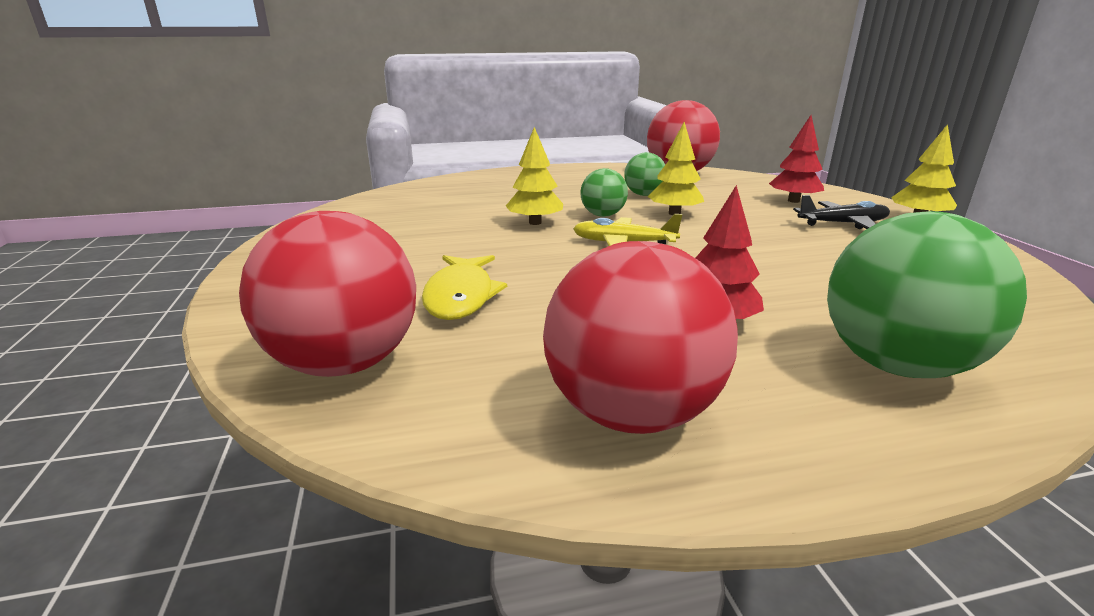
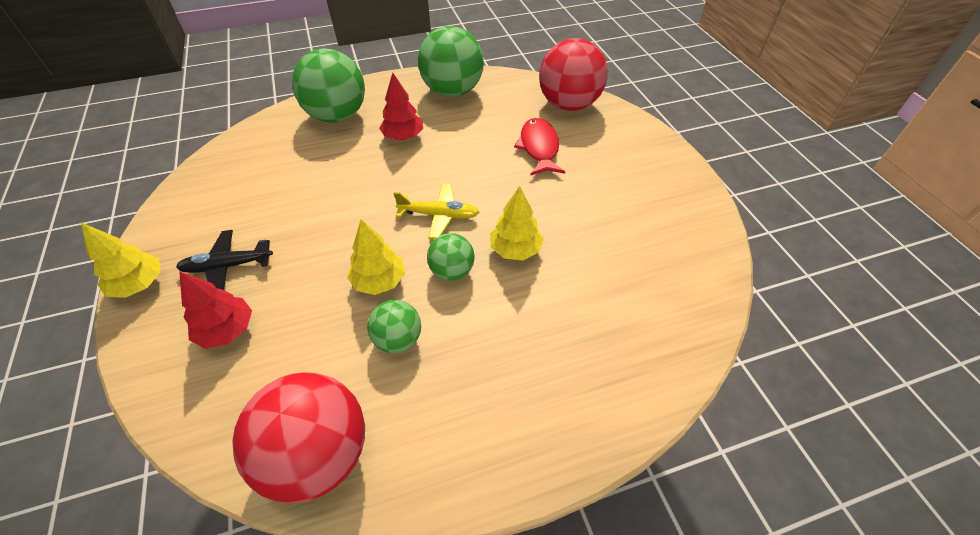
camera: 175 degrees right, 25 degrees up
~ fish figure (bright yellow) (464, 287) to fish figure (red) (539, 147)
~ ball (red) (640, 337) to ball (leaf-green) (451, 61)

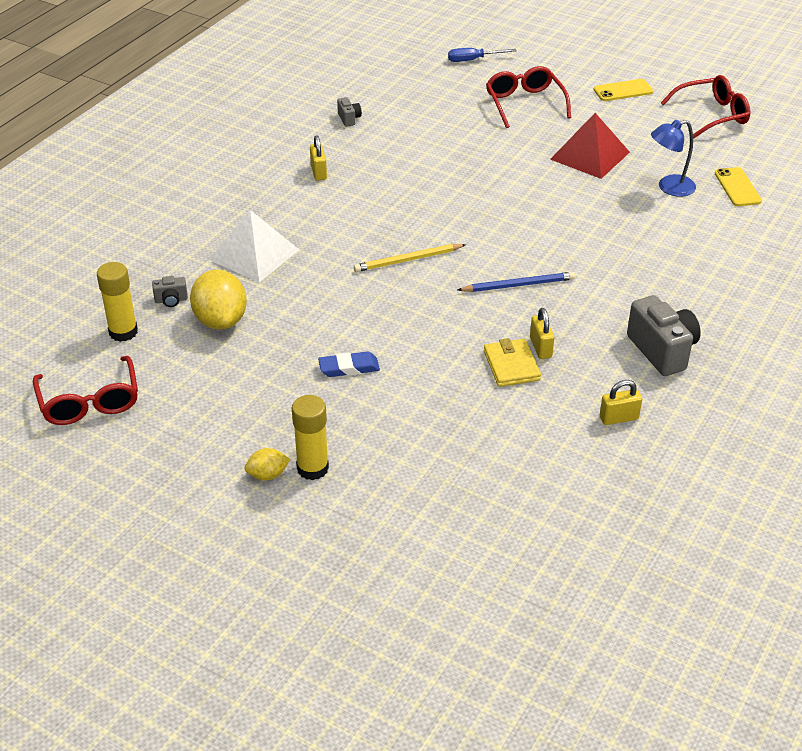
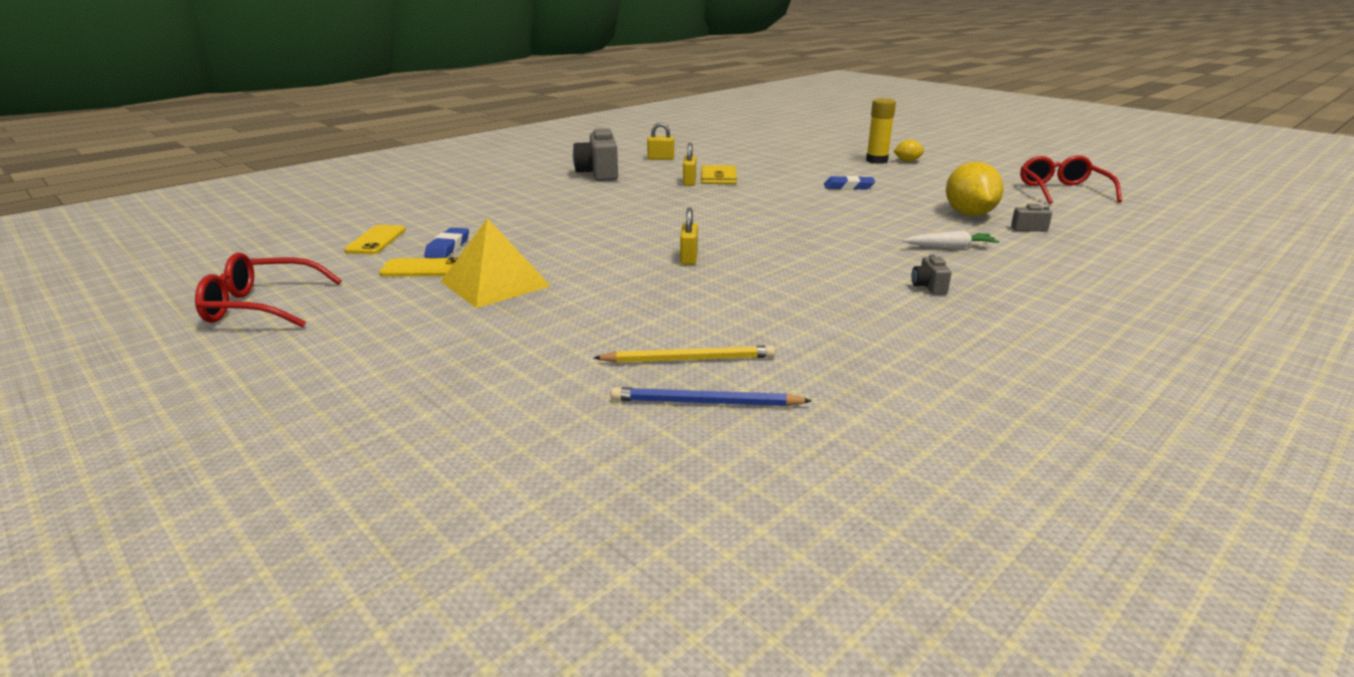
camera: 165 degrees left, 15 degrees down
- stick of glue (bright yellow) (117, 302)
~ pyramid (snow-white) (254, 246) to carrot (snow-white) (950, 239)
~ padlock (bright yellow) (318, 158) to (689, 236)
~ camera (ash-grey) (349, 112) to (931, 275)
~ lead pencil (bright yellow) (410, 258) to (684, 354)
- hand screwdriver (royal blue) (482, 55)
~ lead pencil (royal blue) (516, 282) to (711, 396)
- glasses (red) (528, 97)
~ pyramid (red) (590, 146) to pyramid (bright yellow) (495, 263)
~ mobile phone (bright yellow) (623, 90) to (418, 267)
~ lamp (royal blue) (673, 158) to gum eraser (royal blue) (446, 242)

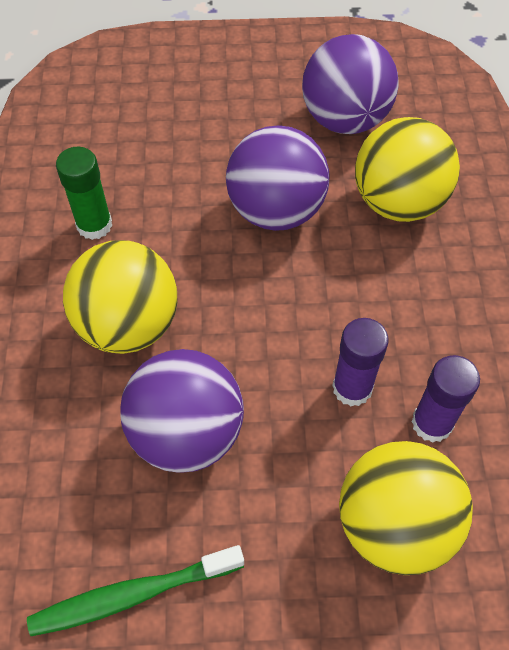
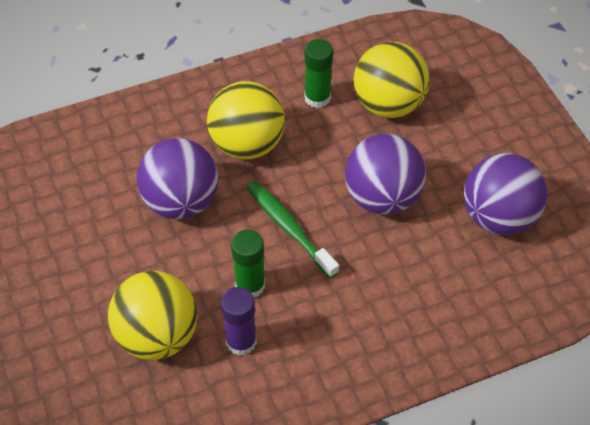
camera: 70 degrees right, 5 degrees down
~ tooth brush (leaf-green) (135, 590) to (292, 229)
~ stick of glue (royal purple) (360, 362) to stick of glue (leaf-green) (248, 264)
~ ball (bright yellow) (407, 169) to (392, 80)

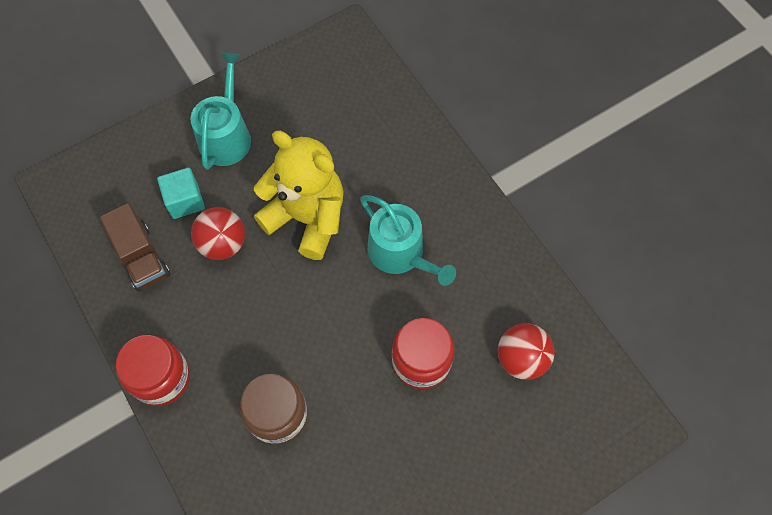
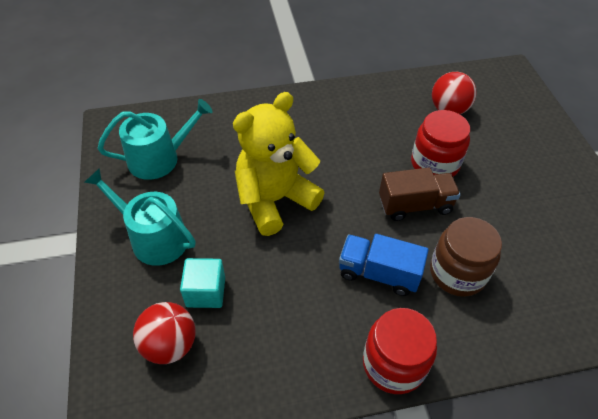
camera: 70 degrees left, 15 degrees down
~ lorry (brown) (135, 247) to (419, 194)
~ ball (red) (218, 233) to (164, 333)
~ sprinkling can (turquoise) (408, 240) to (155, 139)
+ lorry (royal blue) (384, 265)

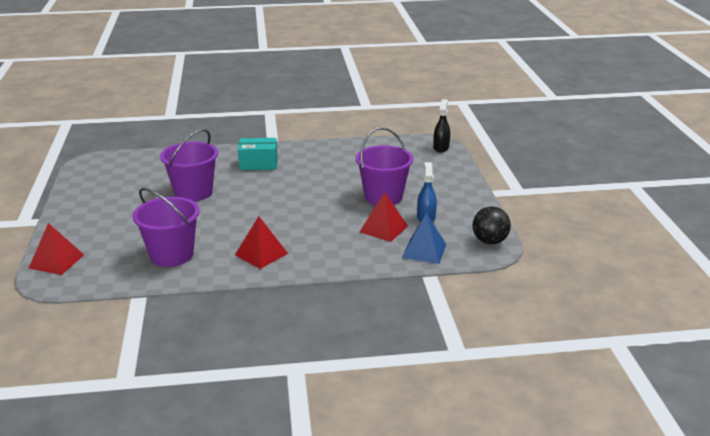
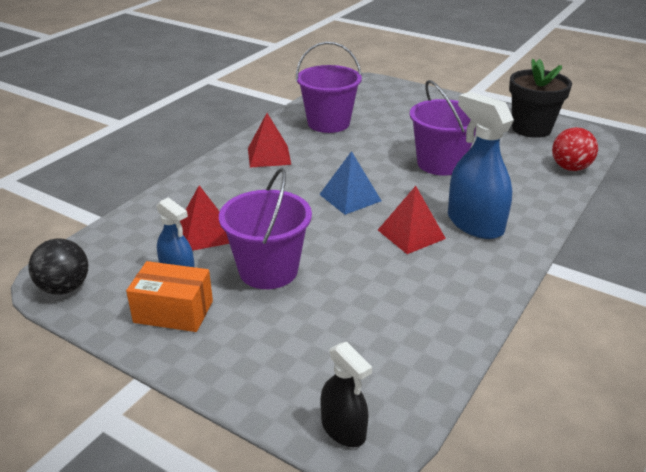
camera: 130 degrees right, 5 degrees up
~ pyramid (red) (56, 249) to (412, 220)
~ box (turquoise) (257, 154) to spray cleaner (royal blue) (481, 165)
~ pyramid (royal blue) (424, 238) to (350, 183)
+ box (orange) (169, 296)
+ flower pot (jet-black) (540, 98)
+ ball (red) (575, 149)

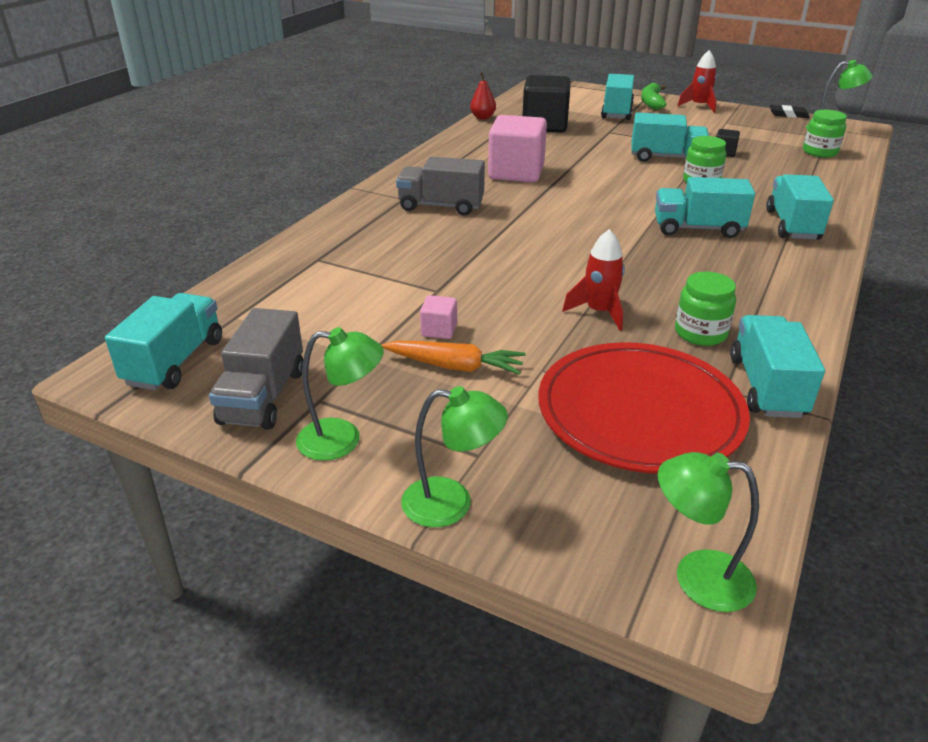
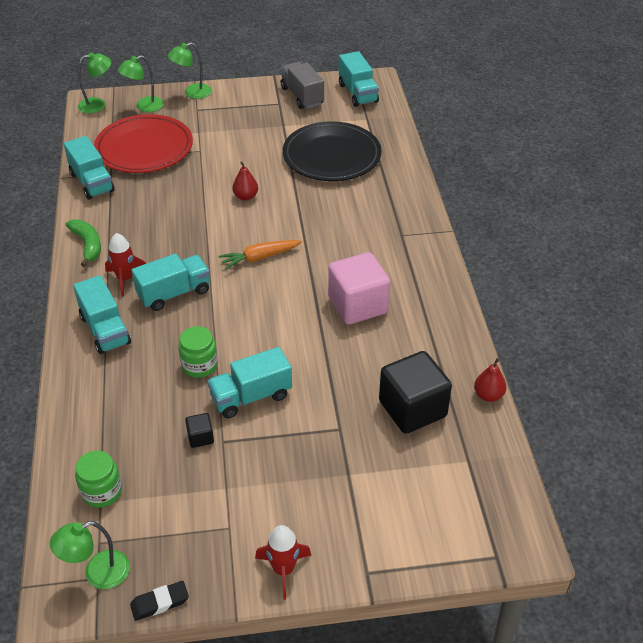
camera: 145 degrees right, 10 degrees up
~ lamp (leaf-green) (340, 394) to (141, 83)
~ carrot (orange) (453, 358) to (260, 255)
- lorry (ash-grey) (440, 186)
- solid cube (rosy) (438, 317)
~ toy rocket (red) (593, 280) to (125, 264)
- lorry (turquoise) (617, 97)
~ banana (leaf-green) (653, 96) to (83, 243)
- jar (leaf-green) (705, 308)
+ pear fruit (red) (245, 181)
+ flat dish (jet-black) (332, 151)

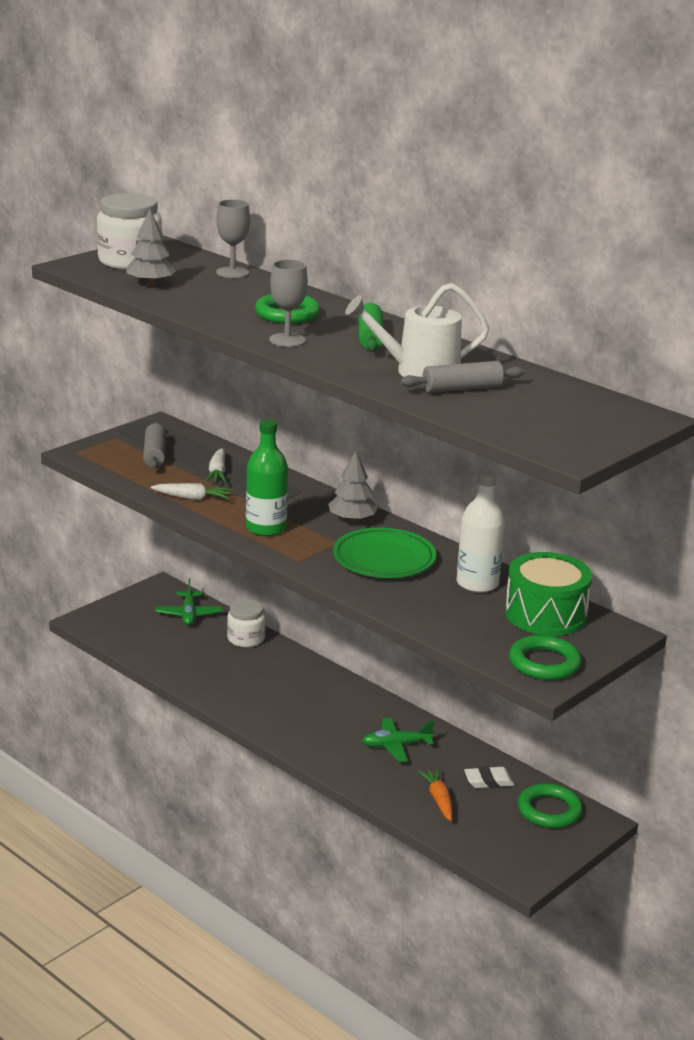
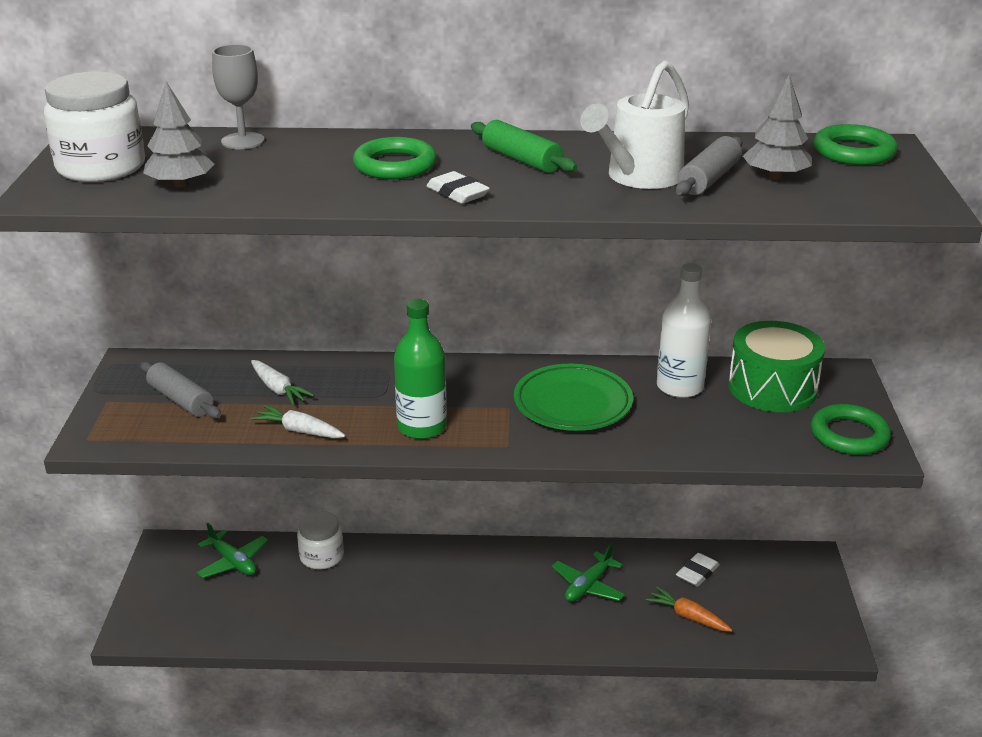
camera: 40 degrees left, 5 degrees up
~ carrot (snow-white) (191, 491) = (298, 421) 120 degrees counterclockwise
~ wine glass (ash-grey) (288, 303) to gum eraser (snow-white) (458, 187)
~ fir tree (ash-grey) (353, 486) to (777, 127)
~ torus (leaf-green) (550, 805) to (855, 144)

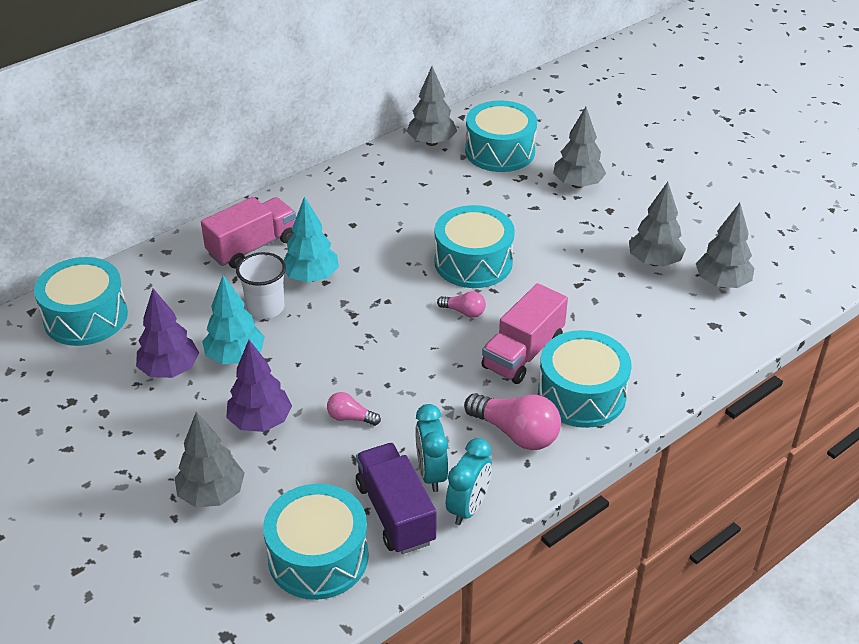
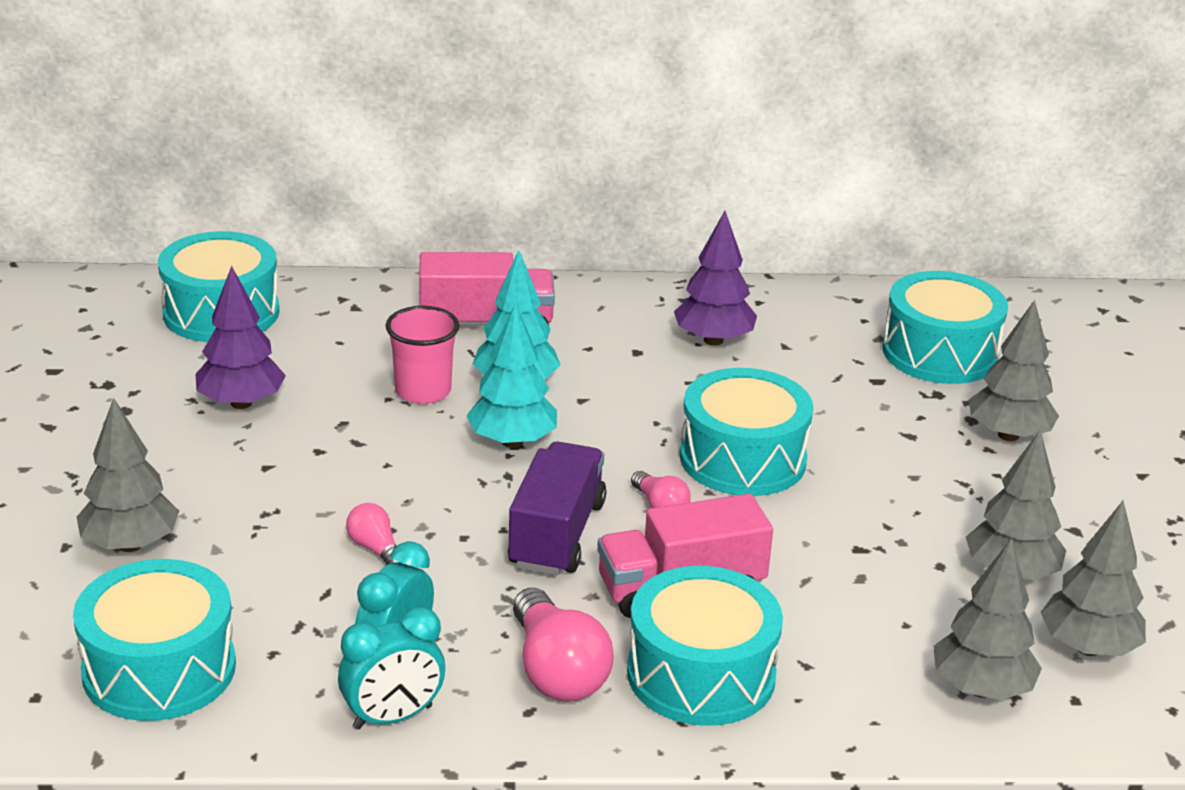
camera: 35 degrees right, 10 degrees down
~ fir tree (turquoise) (233, 319) to (511, 375)
~ fir tree (royal purple) (259, 386) to (715, 278)
~ beaker (snow-white) (261, 285) to beaker (rosy) (423, 355)
~ lorry (royal purple) (396, 498) to (557, 508)
~ fir tree (ash-grey) (432, 106) to (988, 619)

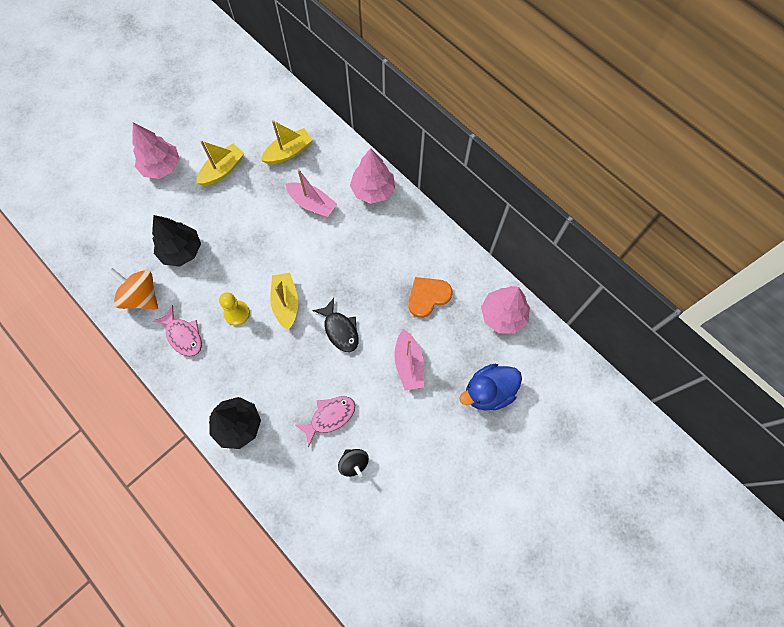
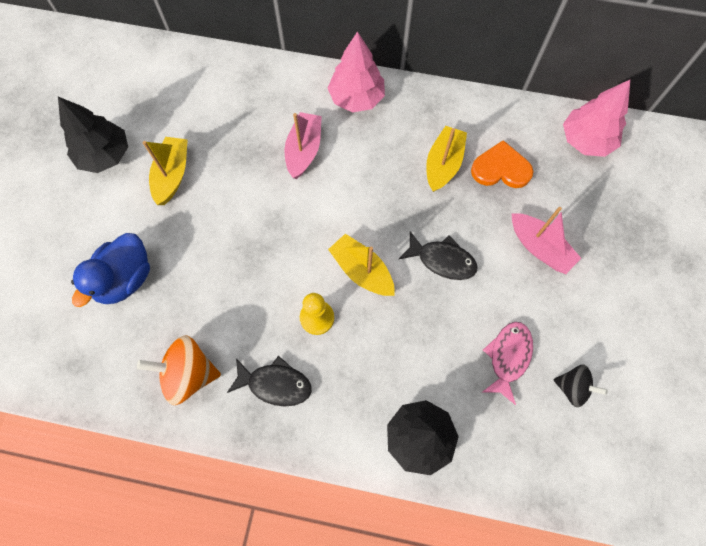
camera: 35 degrees left, 0 degrees up
- fir tree (rosy) (156, 151)
~ fir tree (jet-black) (176, 241) to (93, 135)
~ fish figure (rosy) (177, 331) to fish figure (jet-black) (269, 381)
~ sailboat (bright yellow) (287, 142) to (446, 159)
~ sailboat (rosy) (311, 193) = (303, 145) 75 degrees counterclockwise
~ heart shape (orange) (430, 297) = (502, 164) 75 degrees clockwise
~ toy duck (royal blue) (491, 387) to (110, 270)

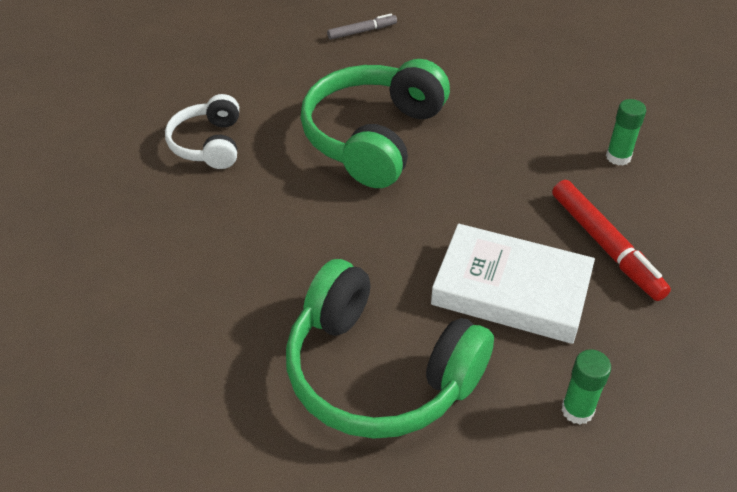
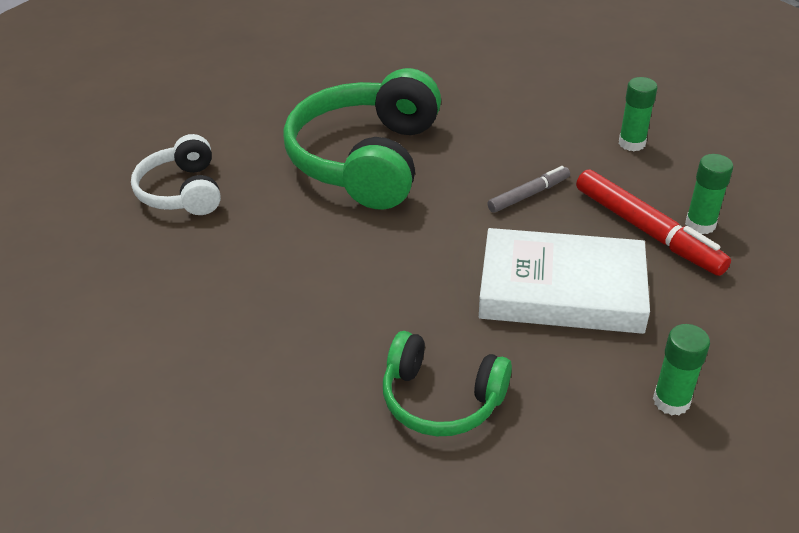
camera: 10 degrees left, 5 degrees down
~ headphones (leaf-green) (390, 349) = (447, 383) x0.56
~ marker (ash-grey) (362, 27) to (528, 189)
+ stick of glue (leaf-green) (709, 194)

